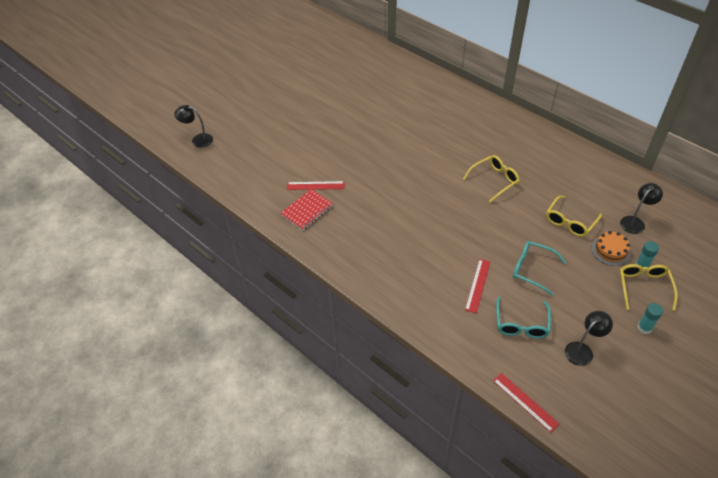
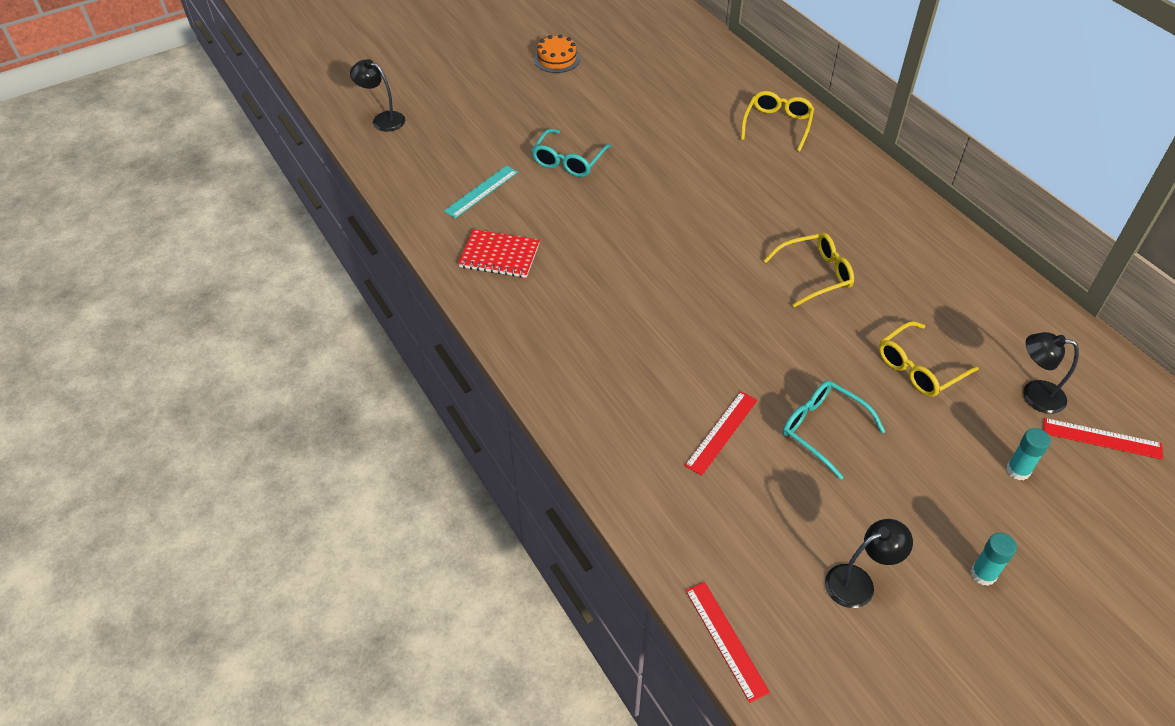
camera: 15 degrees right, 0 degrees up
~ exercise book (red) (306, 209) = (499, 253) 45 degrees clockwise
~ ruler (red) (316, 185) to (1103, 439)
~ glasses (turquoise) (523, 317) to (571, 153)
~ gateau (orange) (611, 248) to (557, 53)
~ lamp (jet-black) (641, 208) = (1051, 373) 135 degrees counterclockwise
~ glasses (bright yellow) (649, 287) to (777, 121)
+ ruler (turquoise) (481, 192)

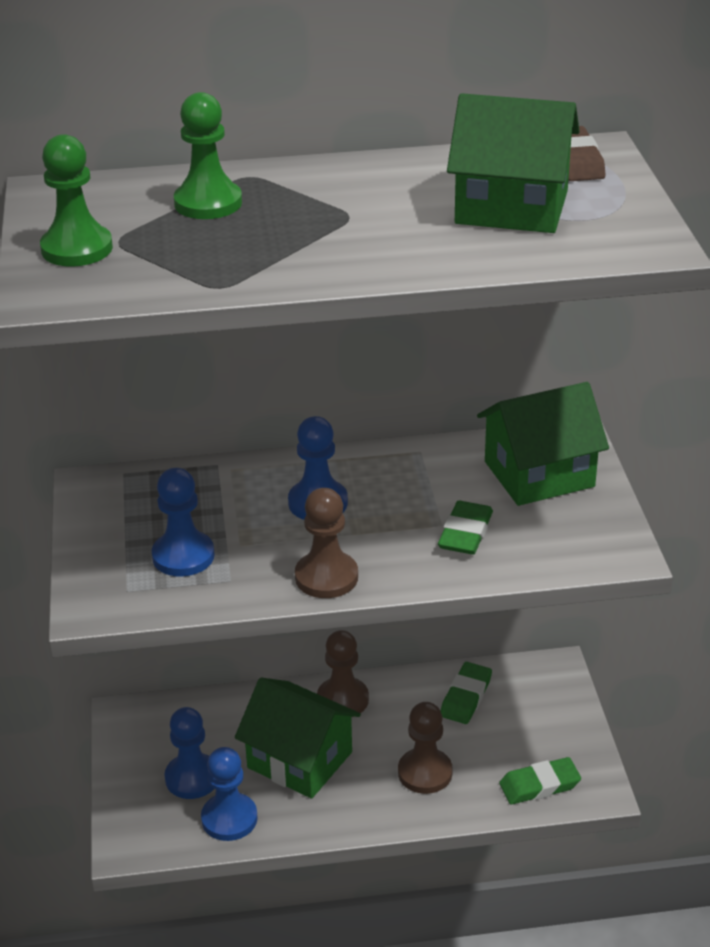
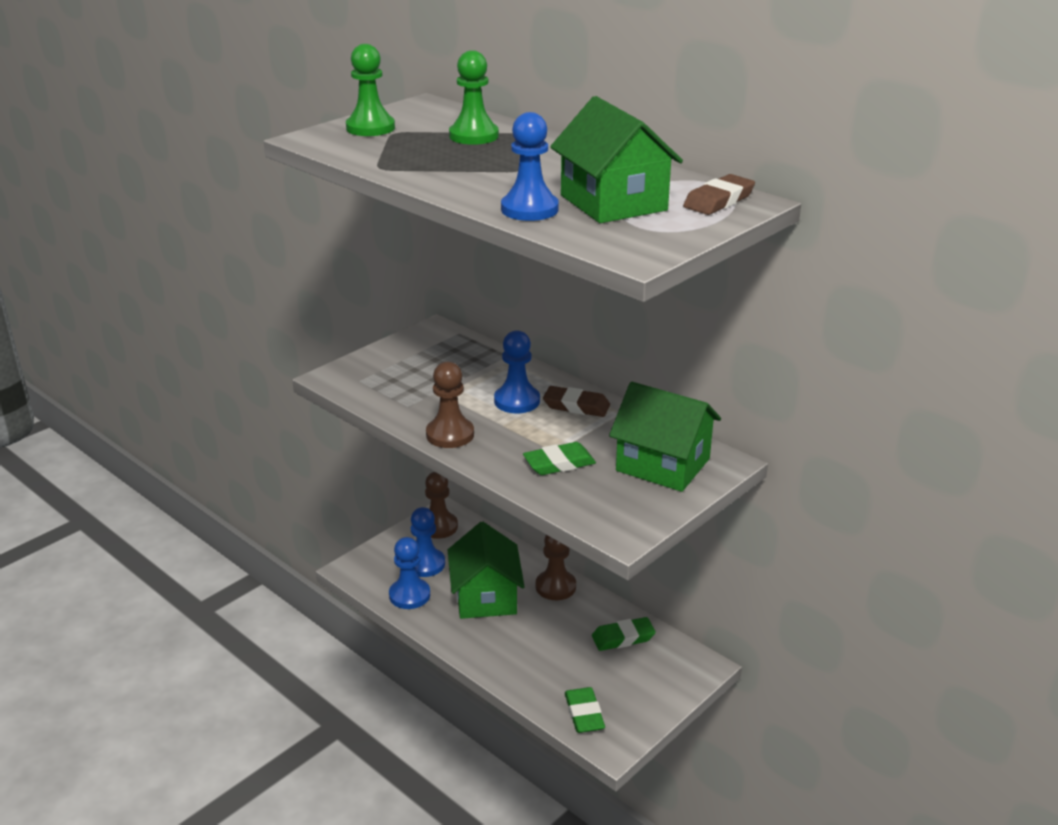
camera: 50 degrees right, 5 degrees down
~ chess pawn (royal blue) (183, 522) to (530, 166)
~ chess pawn (brown) (425, 748) to (441, 505)
~ gum eraser (leaf-green) (540, 781) = (585, 710) 45 degrees clockwise
+ gum eraser (brown) (576, 401)

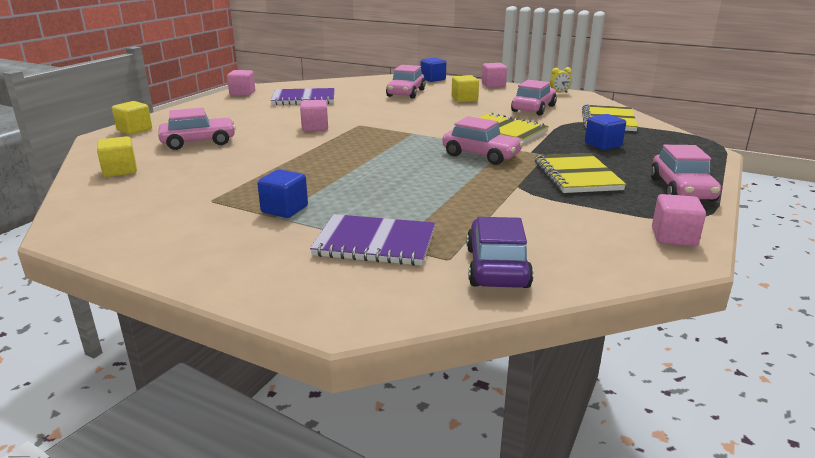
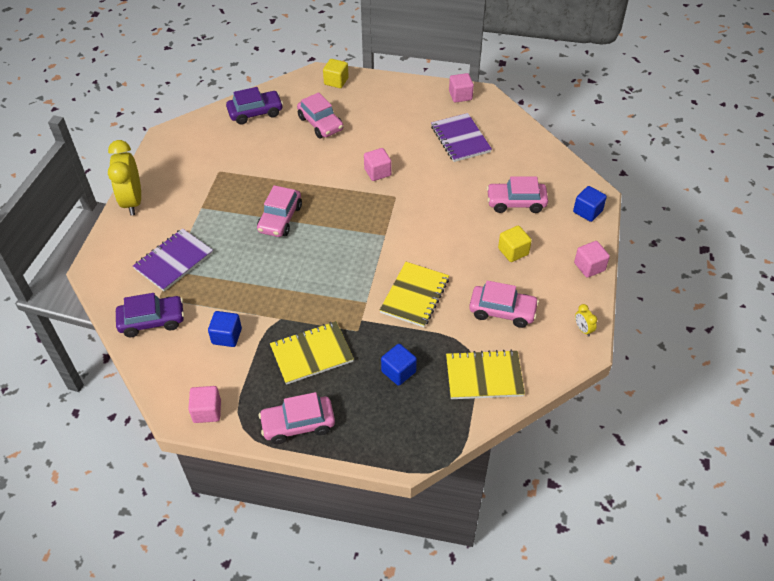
camera: 75 degrees right, 25 degrees up
~ solid cube (bright yellow) (117, 156) to automobile (royal purple) (254, 106)
~ solid cube (royal blue) (282, 193) to (225, 329)
~ exercise book (royal purple) (372, 240) = (173, 259) 45 degrees clockwise
~ automobile (rosy) (483, 140) to (279, 211)
+ bedside clock (bright yellow) (124, 177)

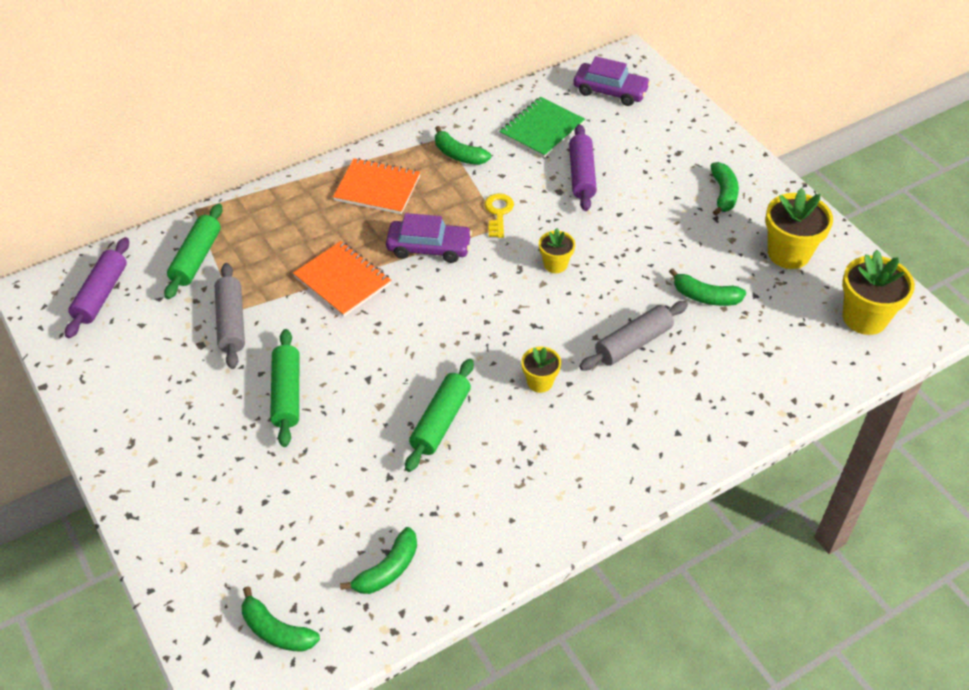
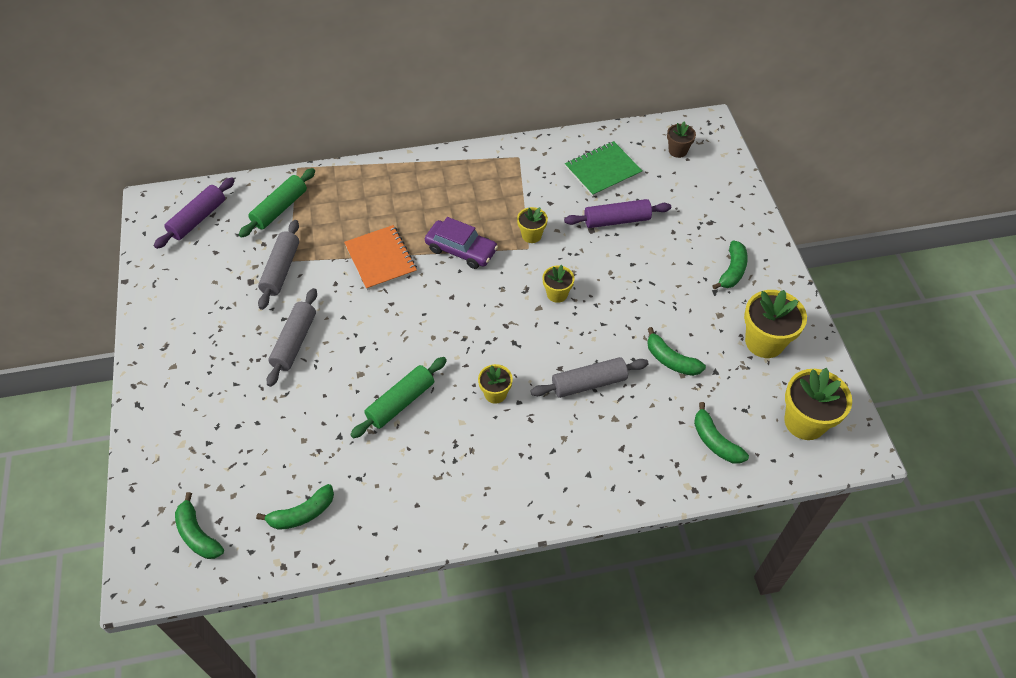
camera: 20 degrees right, 5 degrees up
~ dough roller (leaf-green) (284, 388) to dough roller (ash-grey) (292, 337)
- exercise book (orange) (377, 186)
~ banana (leaf-green) (463, 145) to (721, 433)
~ door key (bright yellow) (499, 215) to flower pot (bright yellow) (532, 225)
~ dough roller (royal purple) (583, 167) = (617, 213) 60 degrees clockwise
~ automobile (royal purple) (612, 81) to flower pot (brown) (681, 139)

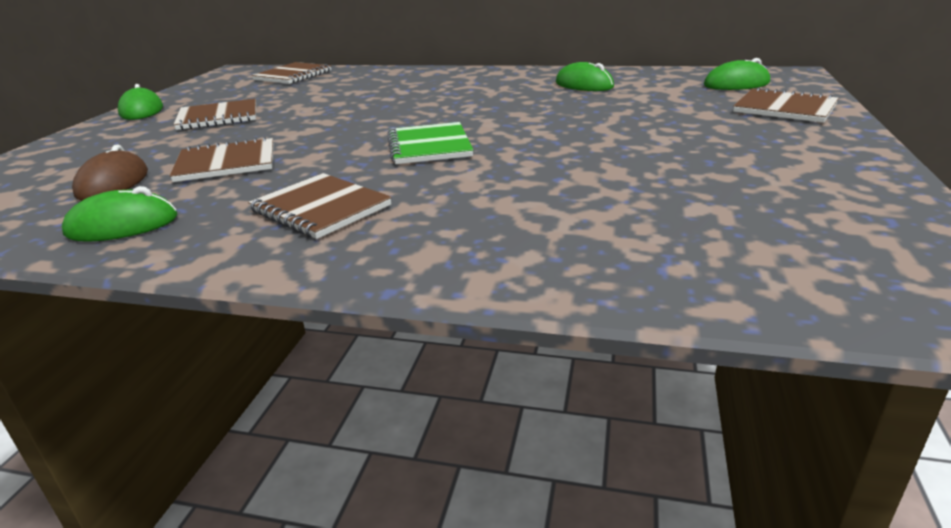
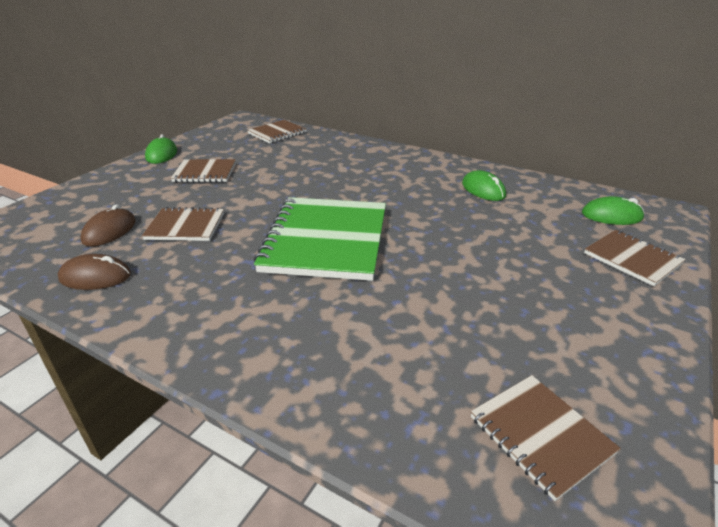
camera: 15 degrees right, 5 degrees up
~ mouse (leaf-green) (119, 214) to mouse (brown) (94, 272)
~ exercise book (brown) (320, 206) to (546, 438)
~ exercise book (leaf-green) (430, 143) = (320, 239) x1.90

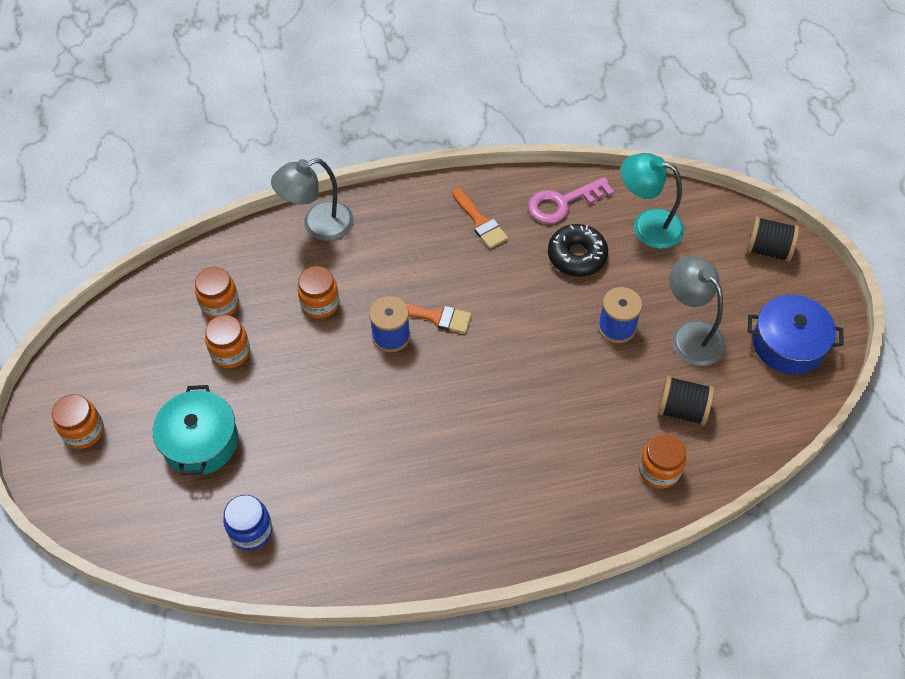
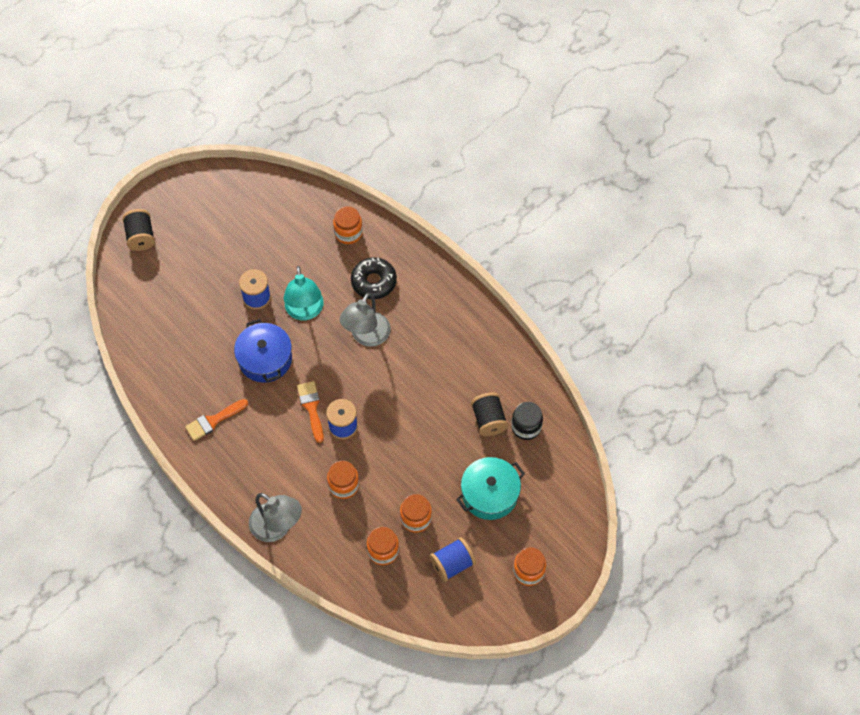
camera: 120 degrees left, 5 degrees up
~ jar (royal blue) (247, 522) to jar (jet-black) (527, 421)
~ brush (orange) (480, 218) = (216, 420) 150 degrees counterclockwise
- door key (rosy) (571, 200)
~ glazed donut (jet-black) (578, 250) to (374, 278)
~ lamp (turquoise) (652, 201) to (303, 293)
~ bobbin (jet-black) (686, 401) to (489, 414)
~ lamp (ash-grey) (697, 311) to (365, 320)
~ cooking pot (royal blue) (795, 334) to (263, 351)
+ bobbin (royal blue) (453, 559)

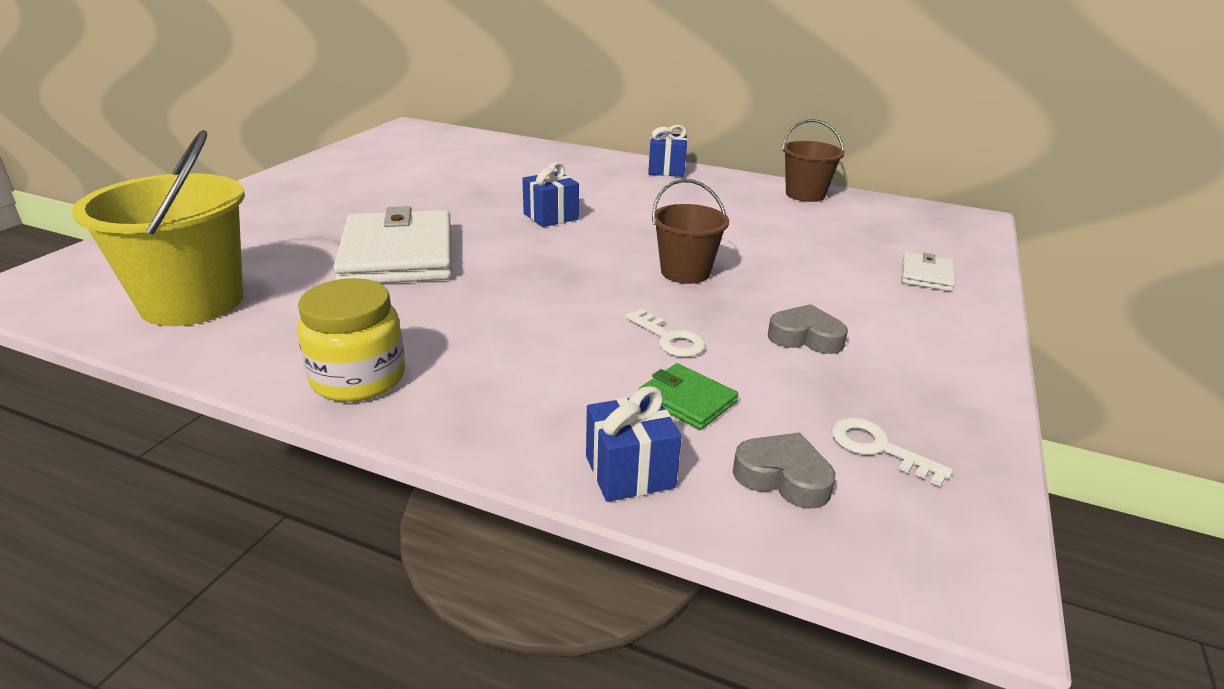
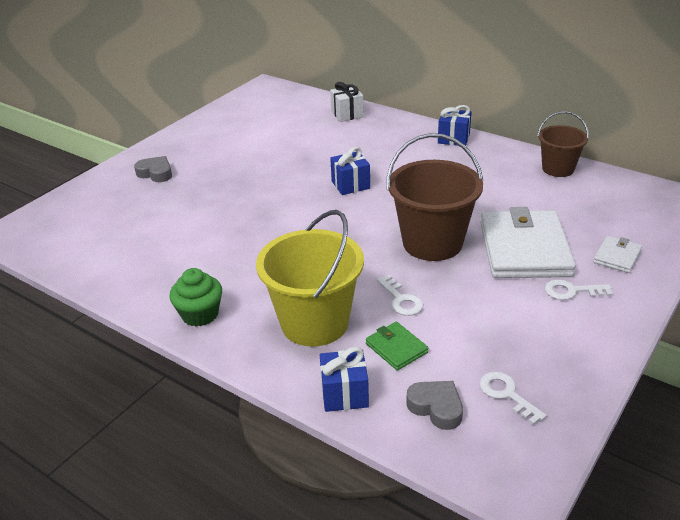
camera: 15 degrees right, 5 degrees up
~ pail (bright yellow) (158, 228) to (310, 278)
~ jar (bright yellow) (351, 340) to muffin (leaf-green) (195, 297)
~ billfold (snow-white) (392, 244) to (528, 242)
~ pail (brown) (690, 231) = (435, 197) x1.68
~ heart shape (ash-grey) (808, 329) to (153, 169)
+ gift (snow-white) (347, 102)
+ door key (snow-white) (579, 289)

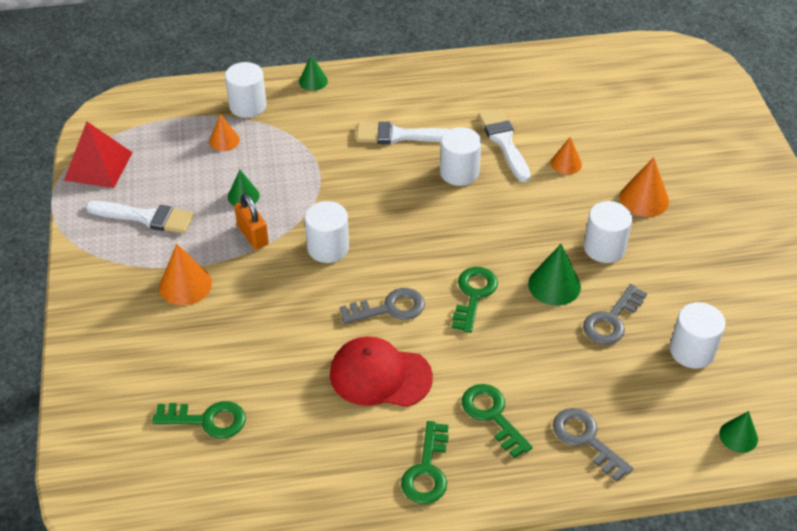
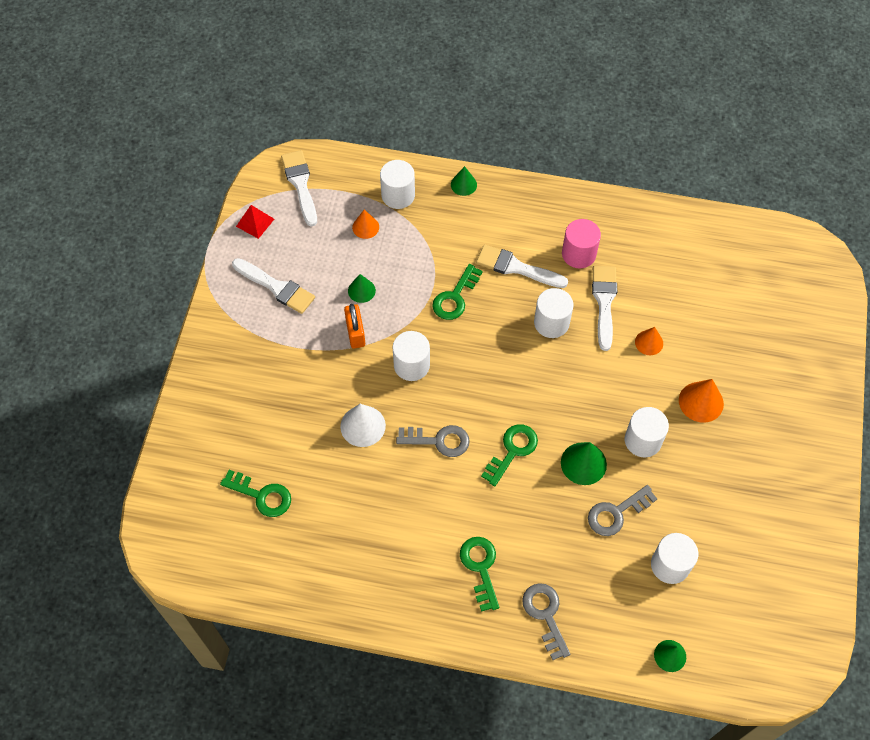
camera: 20 degrees right, 15 degrees up
~ pyramid (red) (98, 154) = (255, 222) x0.61
- cone shape (orange) (185, 275)
- peaked cap (red) (381, 372)
~ door key (leaf-green) (425, 462) to (457, 292)
+ brush (snow-white) (299, 188)
+ cone shape (snow-white) (363, 425)
+ solid cylinder (rosy) (581, 244)

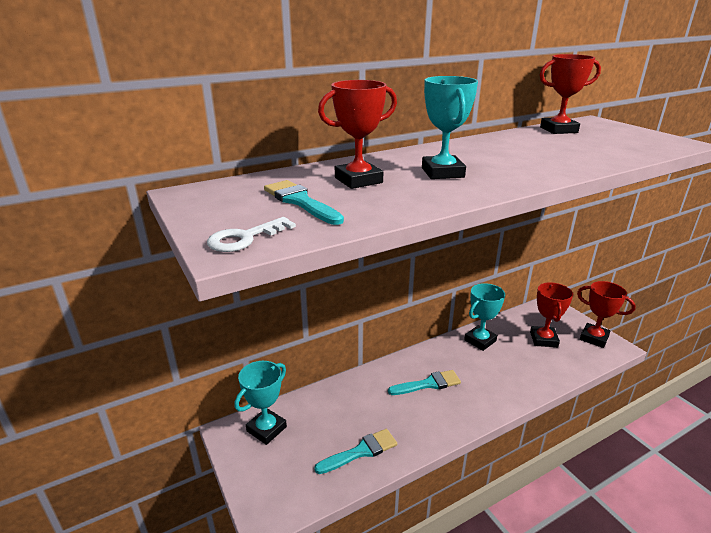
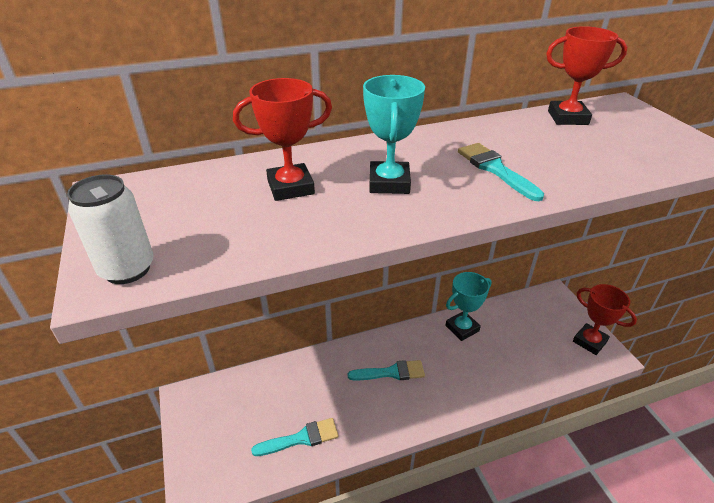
camera: 10 degrees right, 10 degrees up
~ door key (snow-white) (251, 234) to soda can (snow-white) (110, 229)
- trophy (turquoise) (261, 403)
~ brush (turquoise) (304, 202) to (501, 172)
- trophy (red) (551, 314)

